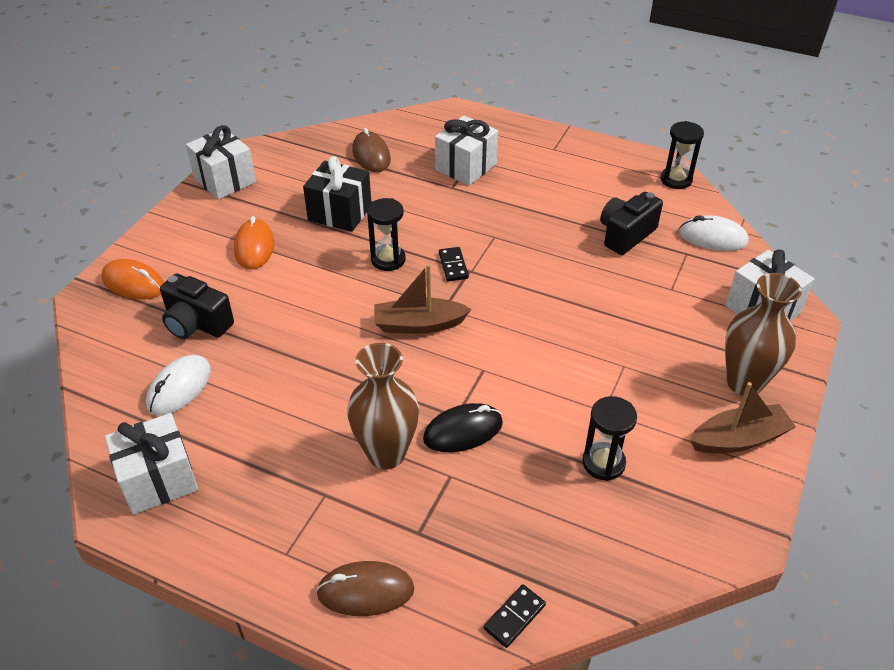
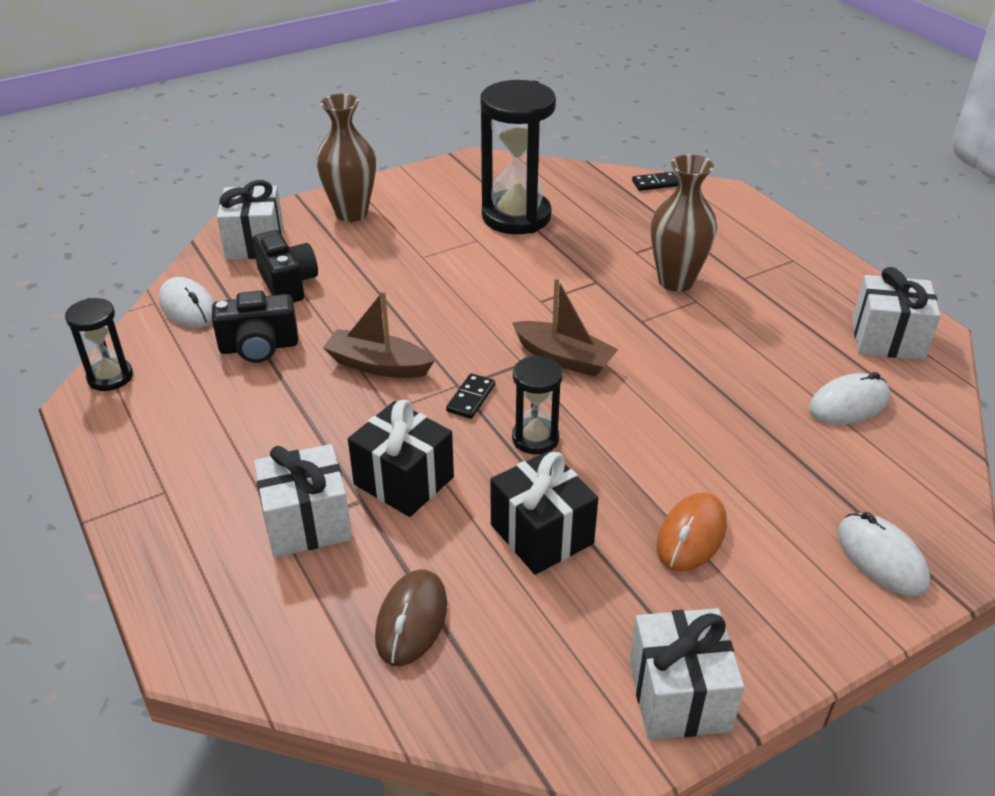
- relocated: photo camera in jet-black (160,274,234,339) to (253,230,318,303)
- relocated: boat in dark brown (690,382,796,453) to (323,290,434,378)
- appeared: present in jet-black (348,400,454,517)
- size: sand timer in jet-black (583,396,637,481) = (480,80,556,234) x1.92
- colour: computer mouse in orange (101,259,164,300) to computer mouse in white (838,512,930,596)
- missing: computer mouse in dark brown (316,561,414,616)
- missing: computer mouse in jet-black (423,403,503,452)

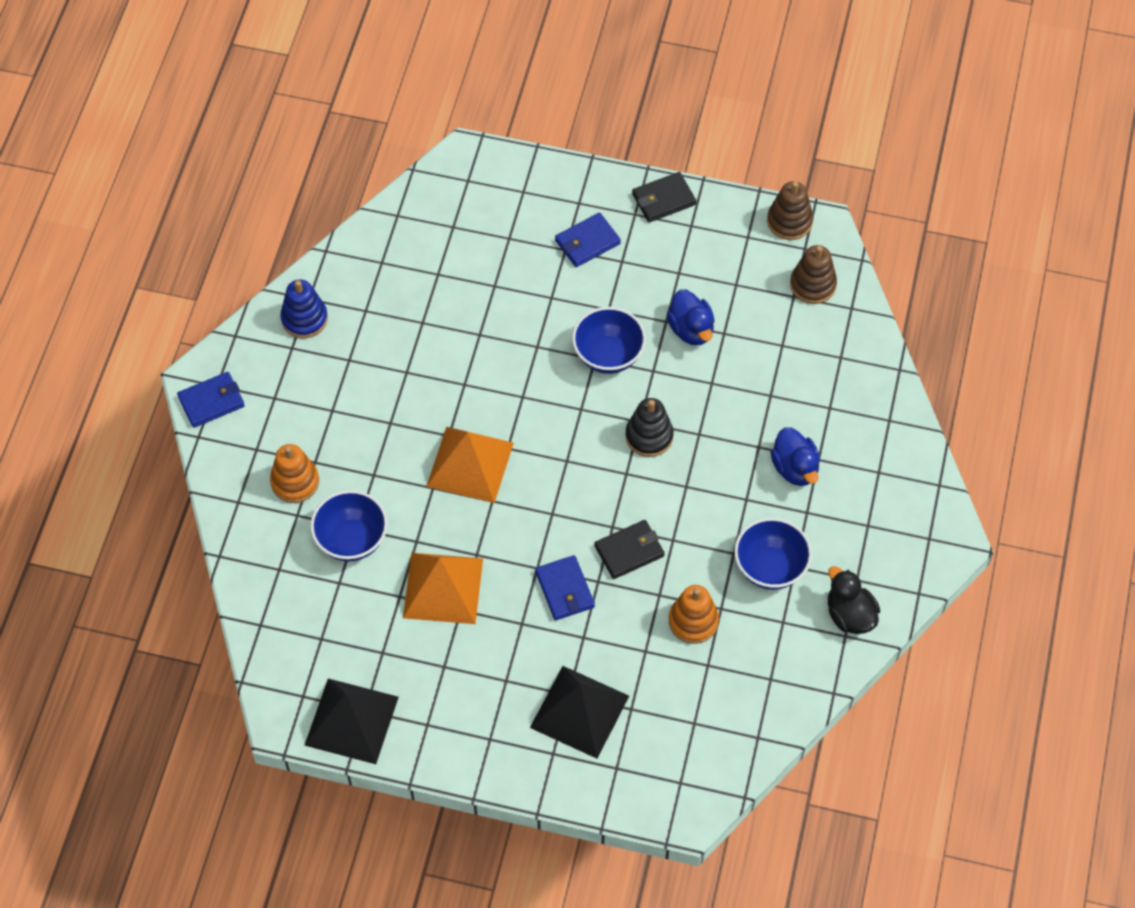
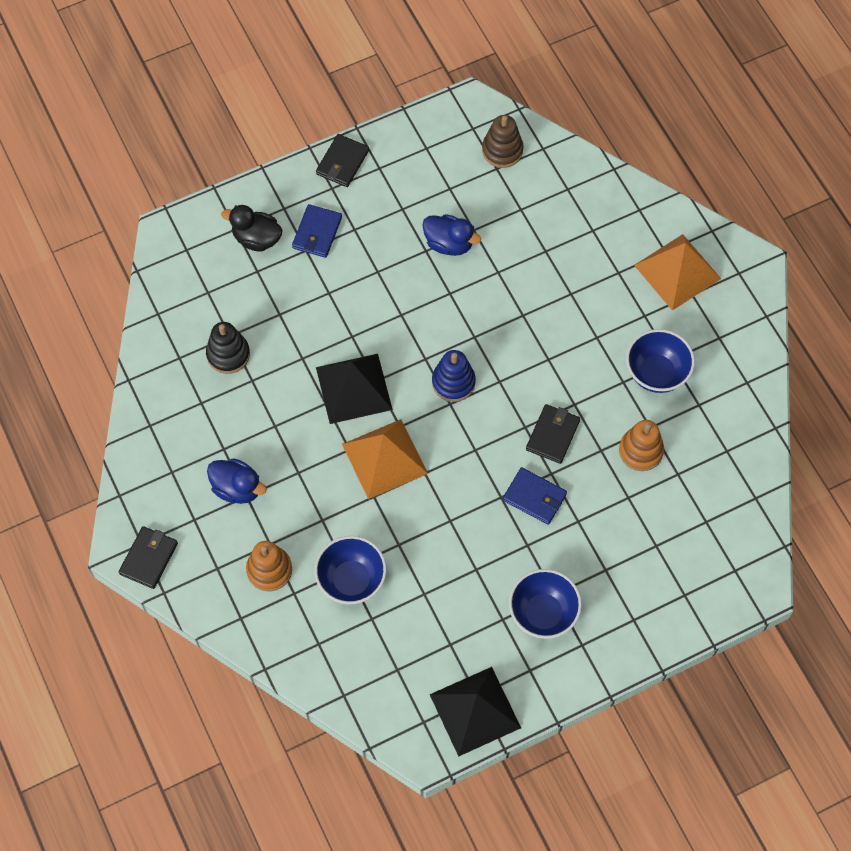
- colour: wallet in blue (177,372,245,428) to wallet in jet-black (119,526,178,589)
- relocated: stacking toy in jet-black (625,398,674,457) to (206,322,250,374)
- relocated: duck in blue (771,427,820,486) to (207,458,267,504)
- relocated: duck in jet-black (828,566,880,634) to (221,205,283,252)
- relocated: pyramid shape in jet-black (530,666,629,759) to (316,354,393,424)
- relocated: stacking toy in blue (280,279,328,338) to (432,350,476,402)
- relocated: bowl in blue (572,307,646,374) to (509,569,582,639)
- relocated: pyramid shape in orange (403,553,483,624) to (634,234,721,311)
- missing: stacking toy in dark brown (767,181,813,240)

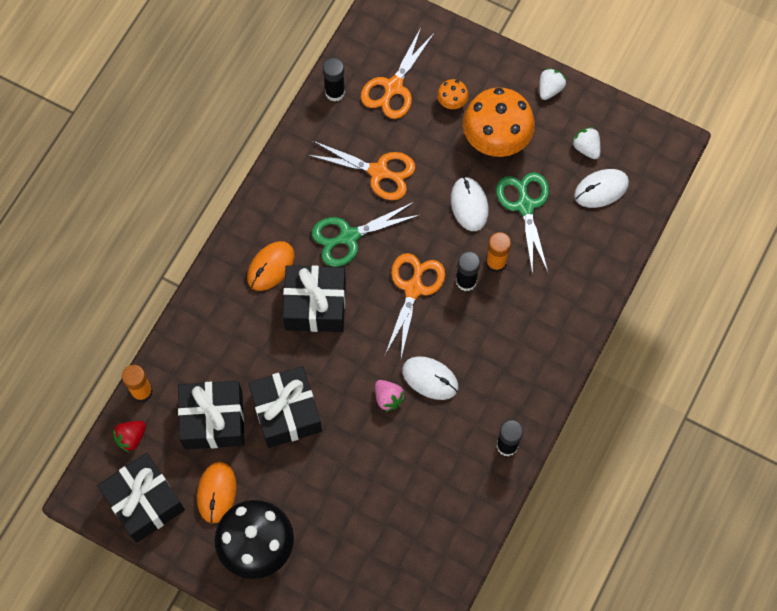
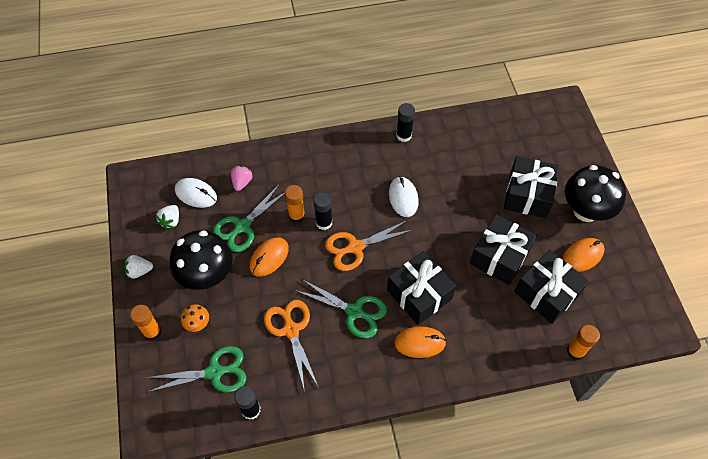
- appeared: glue in orange (130,305,162,340)
- colour: scissors in orange (361,28,435,119) to scissors in leaf-green (146,346,247,392)
- colour: mushroom in orange (463,88,535,157) to mushroom in jet-black (170,230,233,290)
- relocated: berry in rose-pink (375,380,405,412) to (231,166,253,191)
- colour: computer mouse in white (451,177,489,231) to computer mouse in orange (250,237,289,277)
- relocated: present in jet-black (98,453,185,543) to (504,156,559,218)
- missing: berry in red (113,421,146,452)

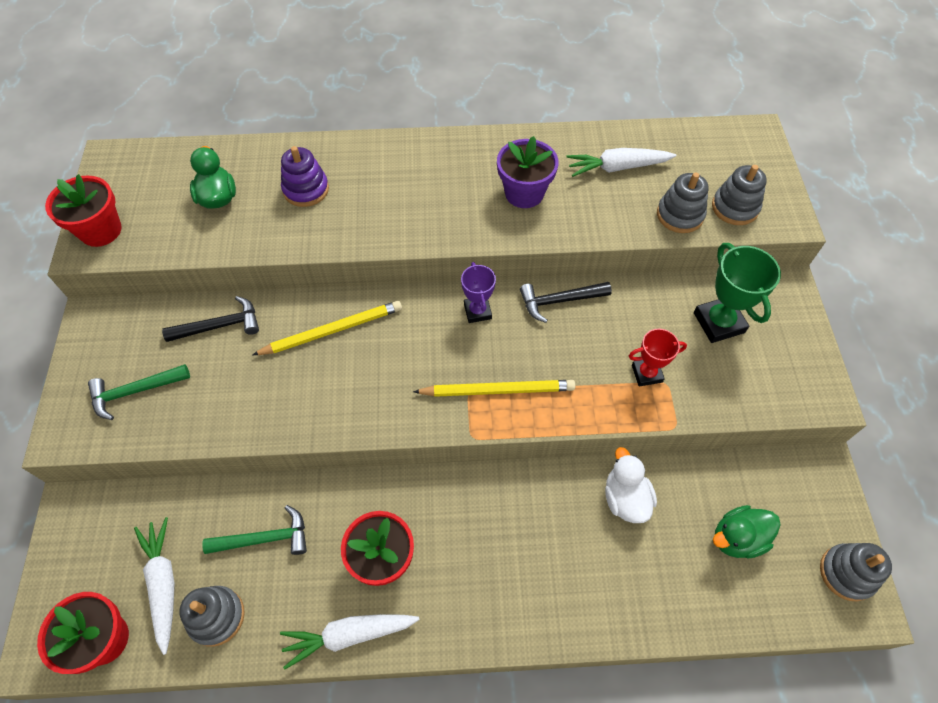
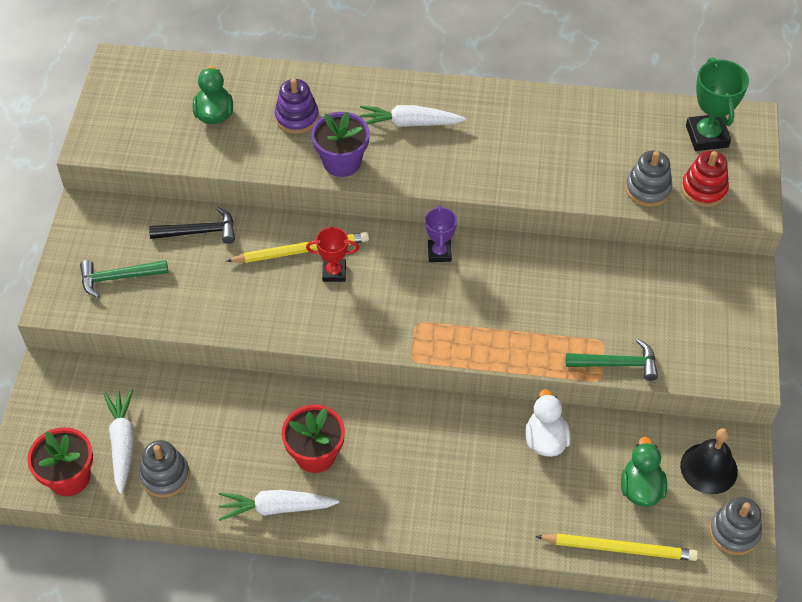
- relocated: trophy in red (629,329,687,386) to (306,227,359,282)
- relocated: plant pot in violet (497,136,559,208) to (311,112,370,177)
- relocated: toy carrot in white (566,148,676,177) to (360,105,466,127)
- relocated: lead pencil in golden (413,380,576,397) to (535,533,698,561)
- relocated: hammer in leaf-green (202,505,307,555) to (566,339,658,381)
- spun: duck in leaf-green (713,505,780,558) = (621,437,667,507) 105 degrees clockwise
- appeared: school bell in jet-black (680,428,738,494)
- colour: stacking toy in ash-grey (712,165,767,225) to stacking toy in red (681,151,729,207)
- relocated: trophy in leaf-green (694,243,781,343) to (686,57,749,151)
- missing: plant pot in red (45,174,122,247)
- missing: hammer in jet-black (520,282,612,323)

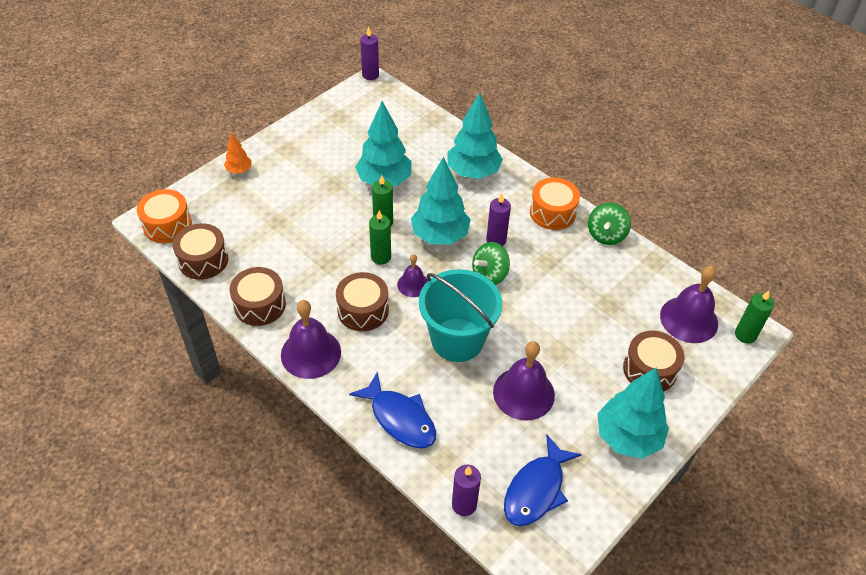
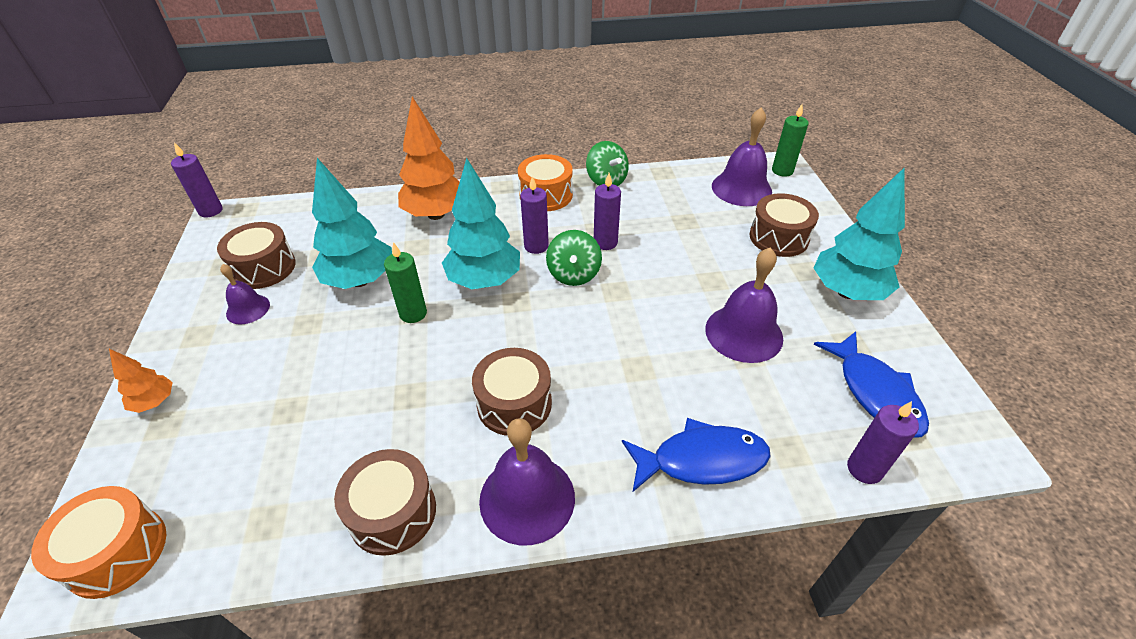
- relocated: toy drum in dark brown (173,223,228,280) to (217,222,296,289)
- relocated: school bell in violet (397,254,428,297) to (220,264,270,324)
- colour: toy tree in aqua (448,93,503,179) to toy tree in orange (398,97,460,220)
- appeared: wax candle in violet (594,173,621,250)
- missing: wax candle in leaf-green (369,210,391,265)
- missing: sand bucket in aqua (419,269,502,362)

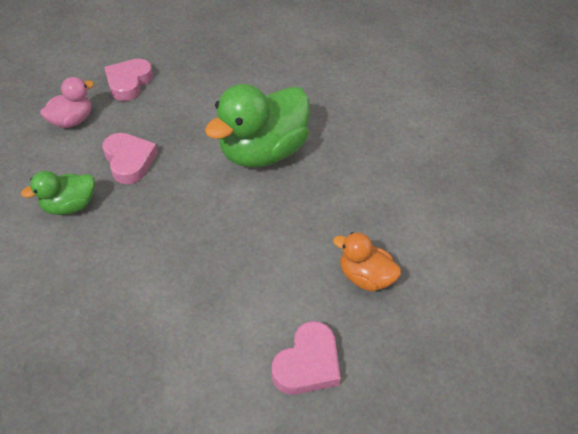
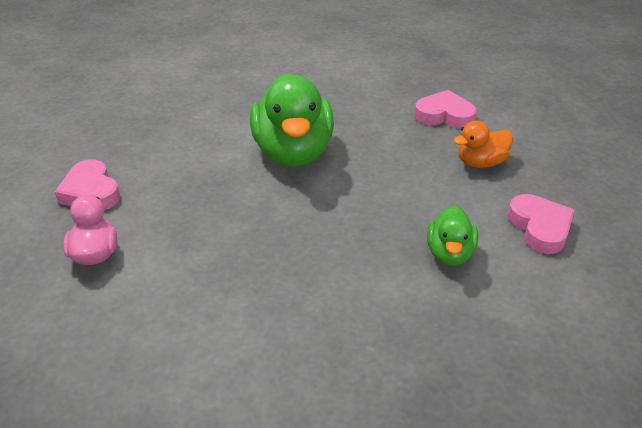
- relocated: love heart in rose-pink (103,133,158,184) to (414,90,477,128)
- relocated: duck in leaf-green (21,171,95,215) to (427,205,478,266)

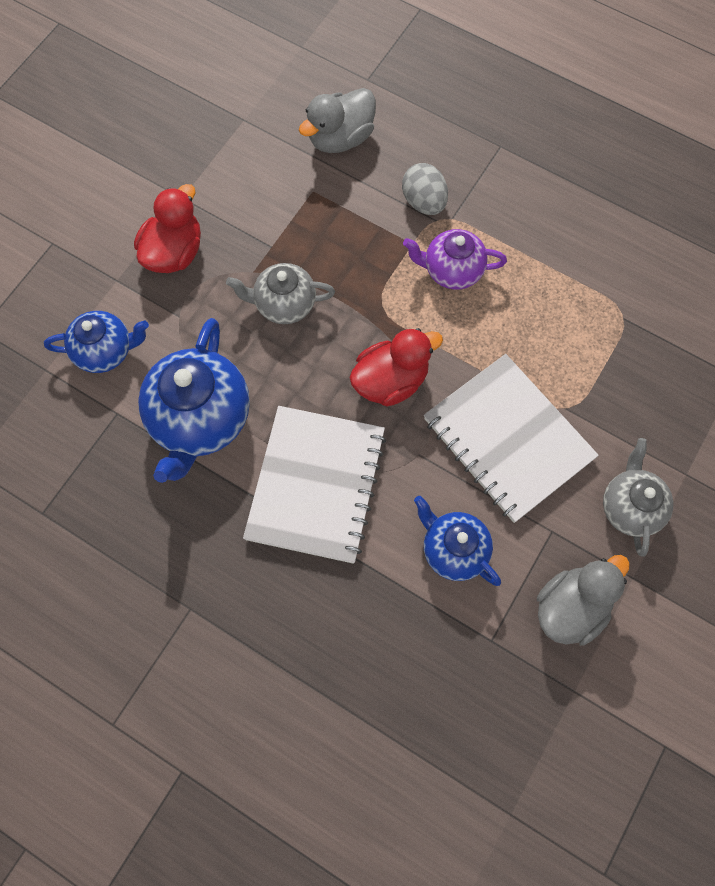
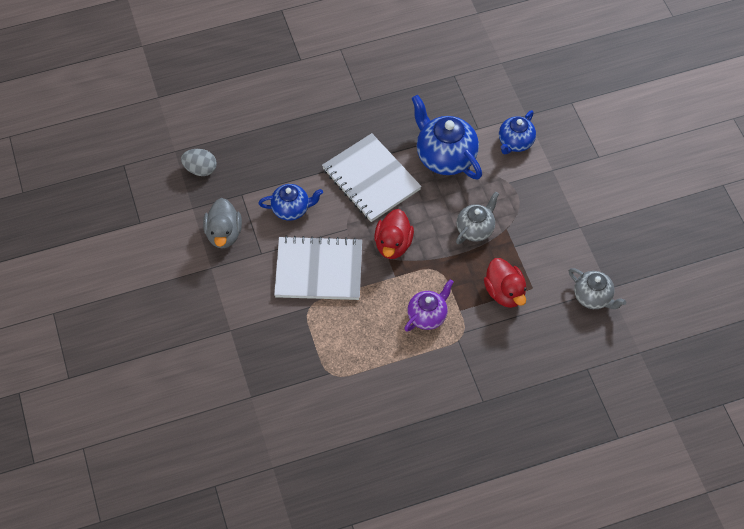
- relocated: egg in ash-grey (402,163,448,215) to (181,149,217,176)
- relocated: duck in red (134,184,201,273) to (484,258,526,308)
- relocated: china teapot in ash-grey (603,438,673,557) to (569,268,626,309)
- missing: duck in ash-grey (299,88,376,153)

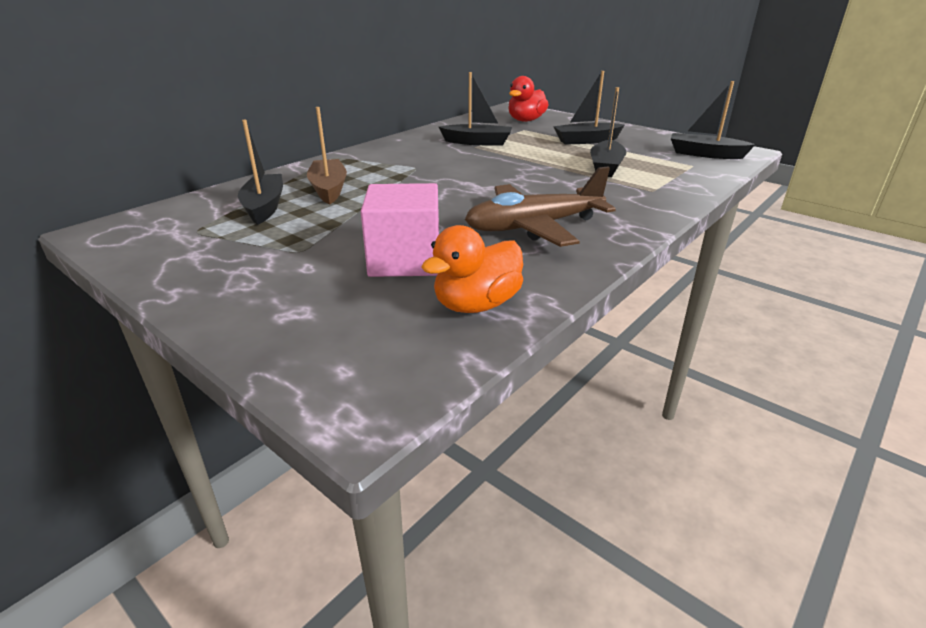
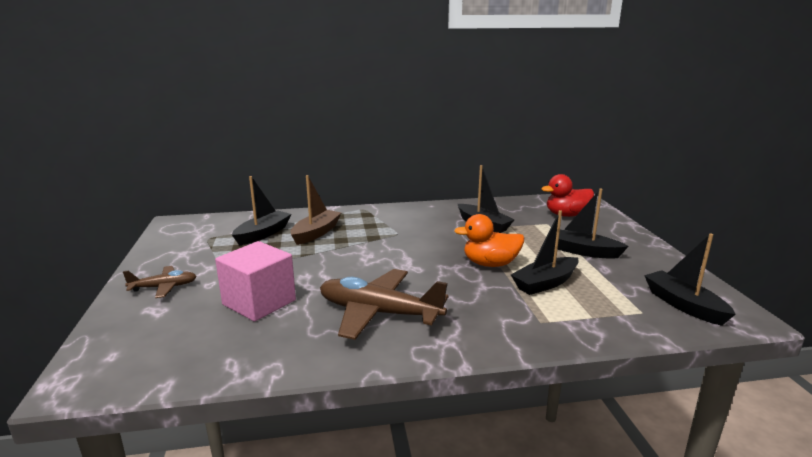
- appeared: toy plane in dark brown (123,266,197,298)
- relocated: duck in orange (421,225,523,313) to (454,214,524,267)

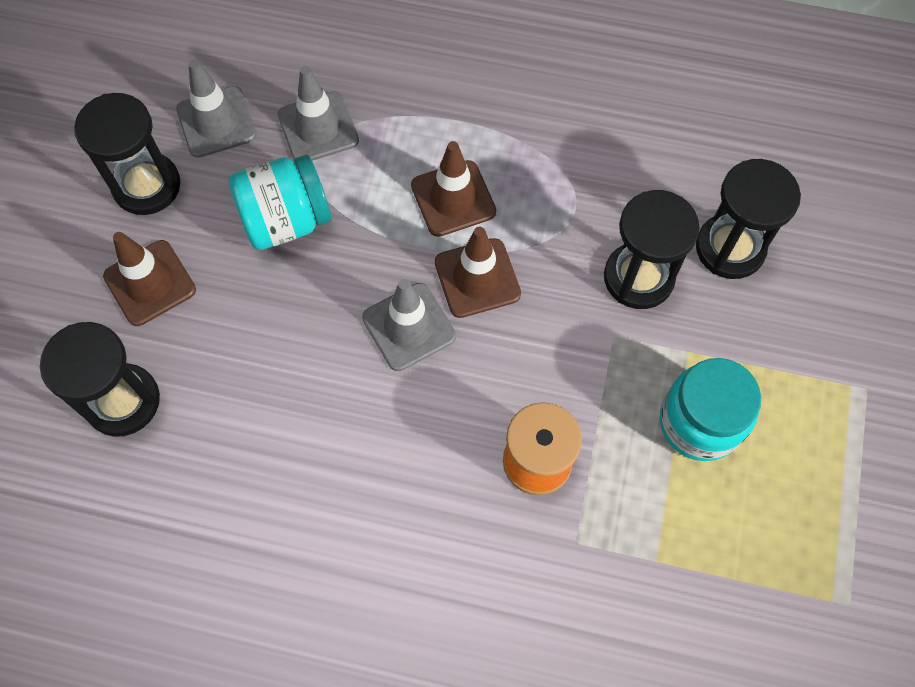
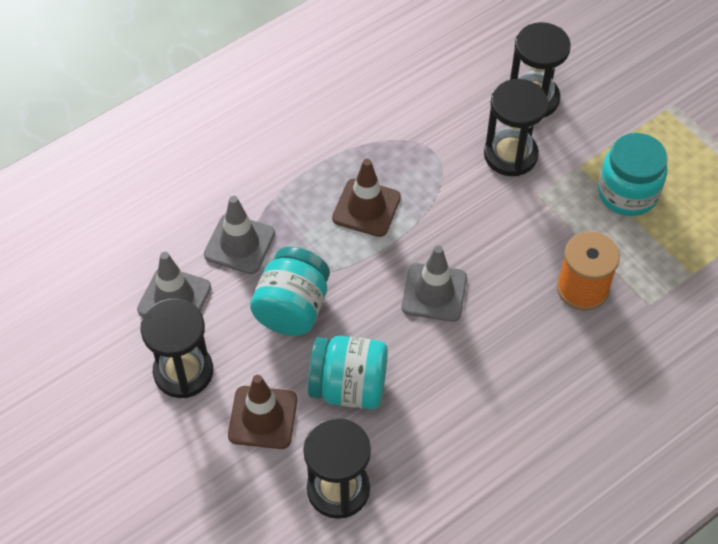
- appeared: jam jar in aqua (308,336,388,409)
- missing: road cone in dark brown (435,227,521,318)

